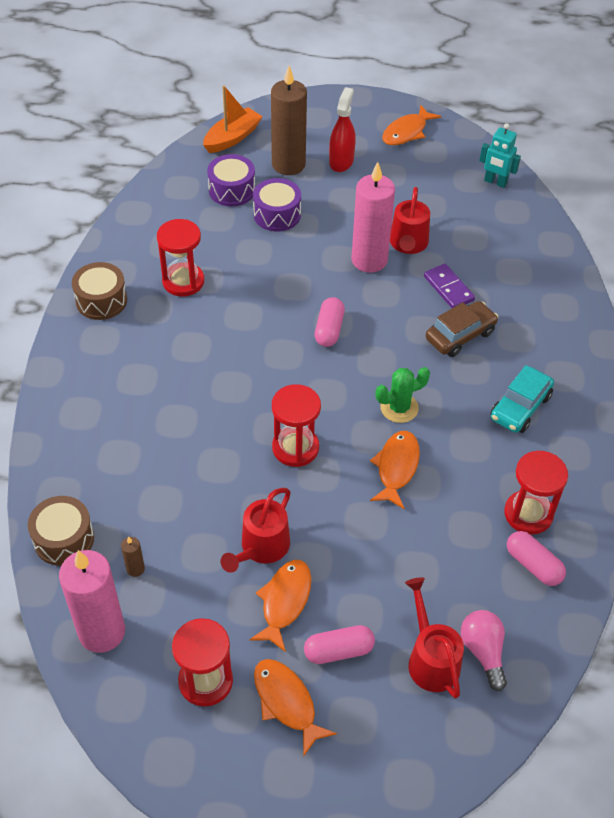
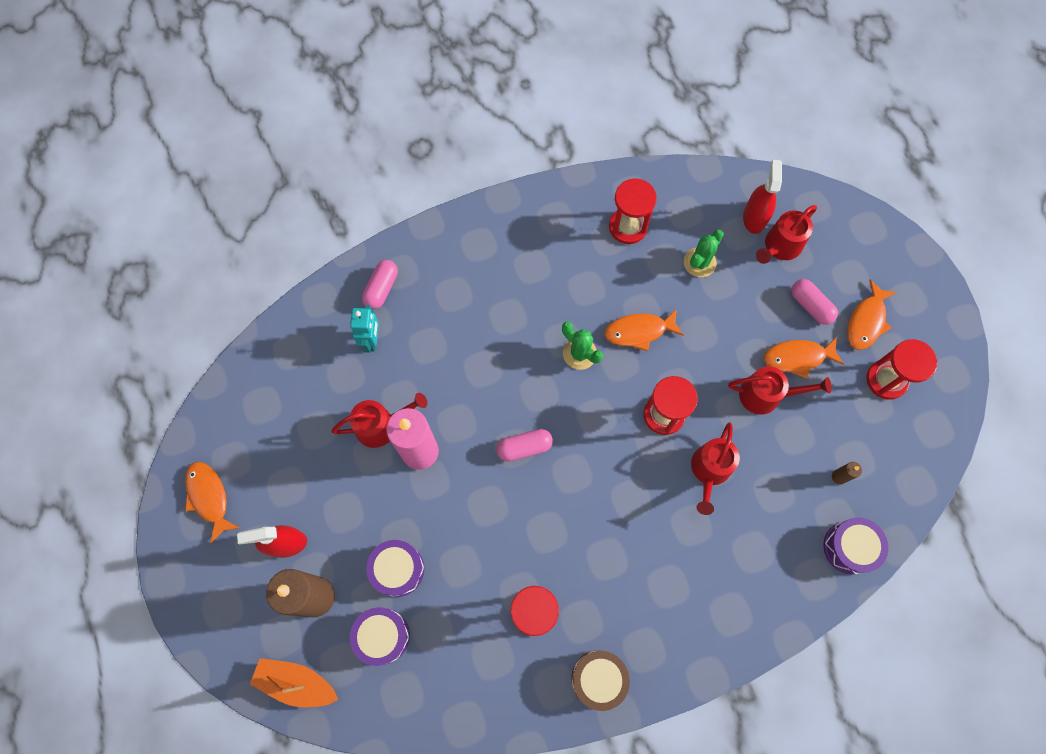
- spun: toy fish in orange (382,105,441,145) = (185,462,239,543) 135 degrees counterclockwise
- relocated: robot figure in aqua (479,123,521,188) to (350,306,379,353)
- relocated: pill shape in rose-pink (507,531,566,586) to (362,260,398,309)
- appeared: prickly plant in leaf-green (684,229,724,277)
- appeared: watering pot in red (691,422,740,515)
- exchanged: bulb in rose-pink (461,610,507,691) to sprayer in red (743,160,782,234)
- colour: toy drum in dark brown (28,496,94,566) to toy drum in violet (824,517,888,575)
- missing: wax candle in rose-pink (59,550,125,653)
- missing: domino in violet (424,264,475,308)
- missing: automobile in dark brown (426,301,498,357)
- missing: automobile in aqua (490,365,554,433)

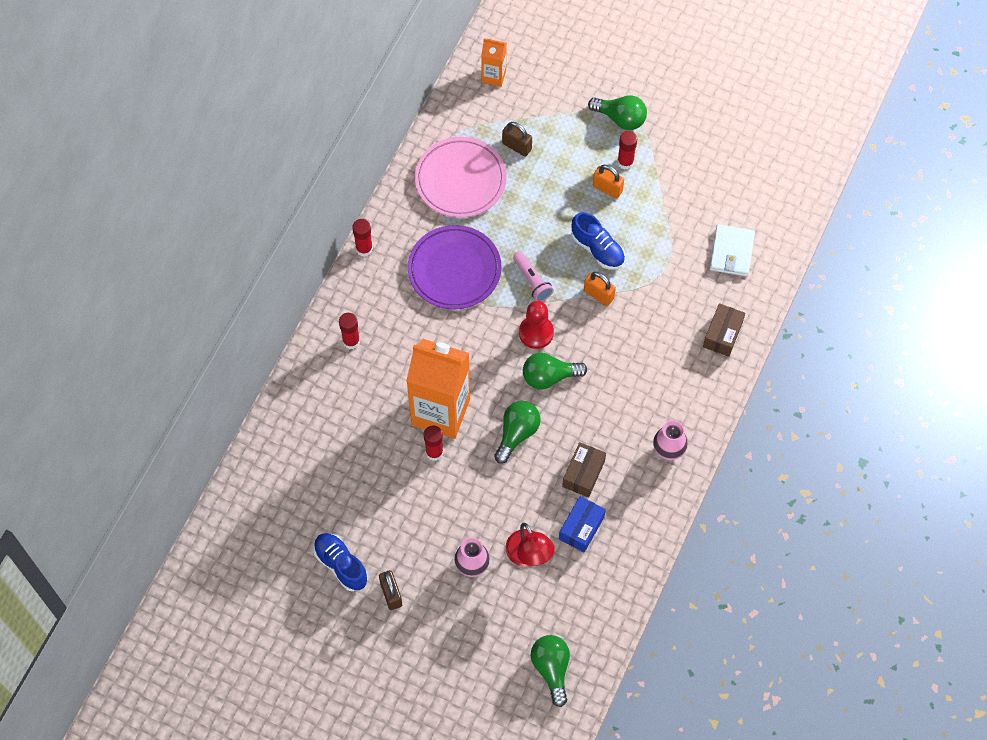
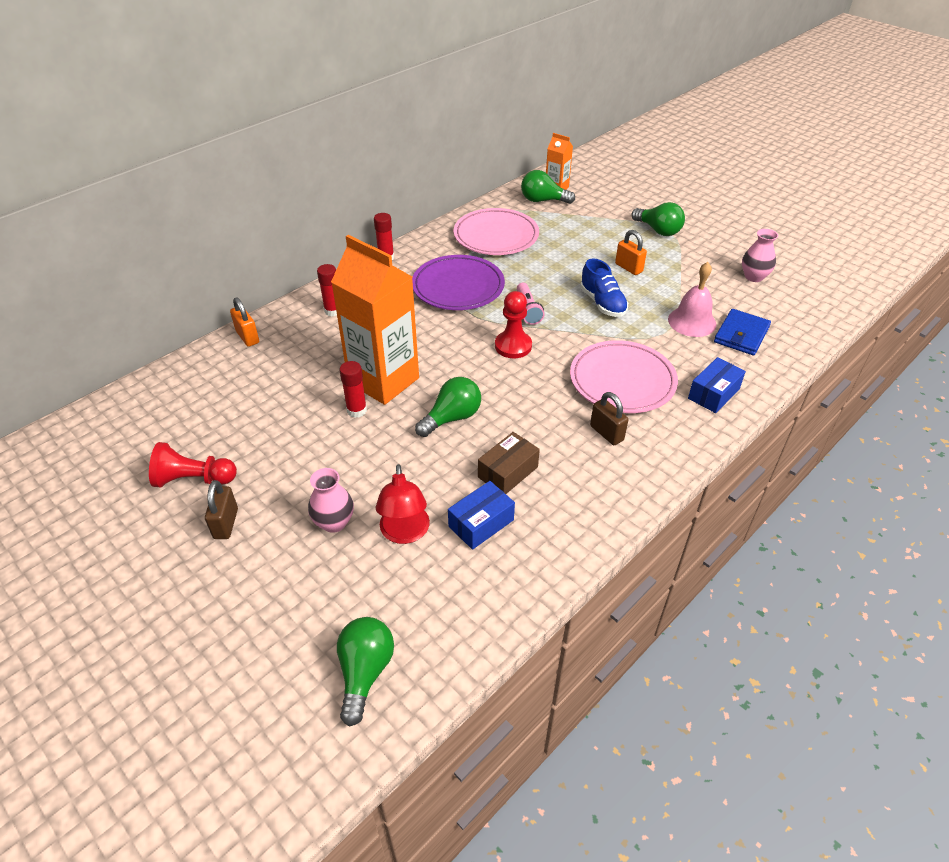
- exchanged: shoe in blue (313,533,368,591) to chess pawn in red (149,442,237,487)
- relocated: small lock in orange (584,272,616,306) to (230,297,259,347)
- relocated: bulb in leaf-green (523,353,587,389) to (521,170,575,204)
- appeared: flat dish in rose-pink (570,340,678,413)
- relocated: small lock in dark brown (502,122,532,157) to (590,392,628,445)
- appeared: school bell in rose-pink (668,262,717,337)
- colour: package in dark brown (703,303,745,357) to package in blue (688,357,746,413)
- colour: wallet in white (710,224,755,276) to wallet in blue (714,309,771,355)
- relocated: tall vase in rose-pink (653,420,688,460) to (742,229,778,282)
- missing: glue in red (617,131,637,170)

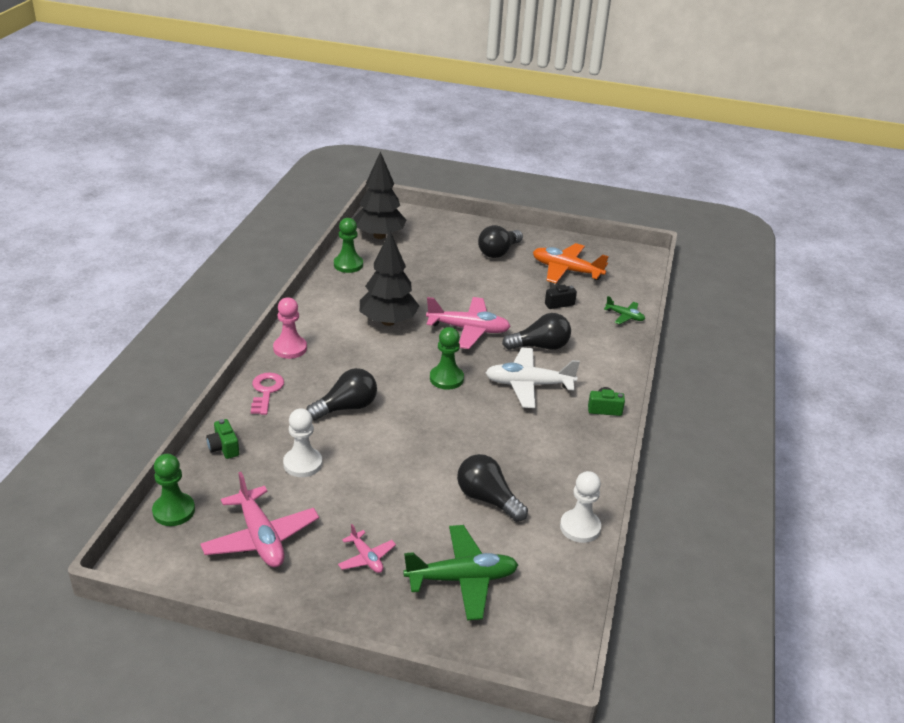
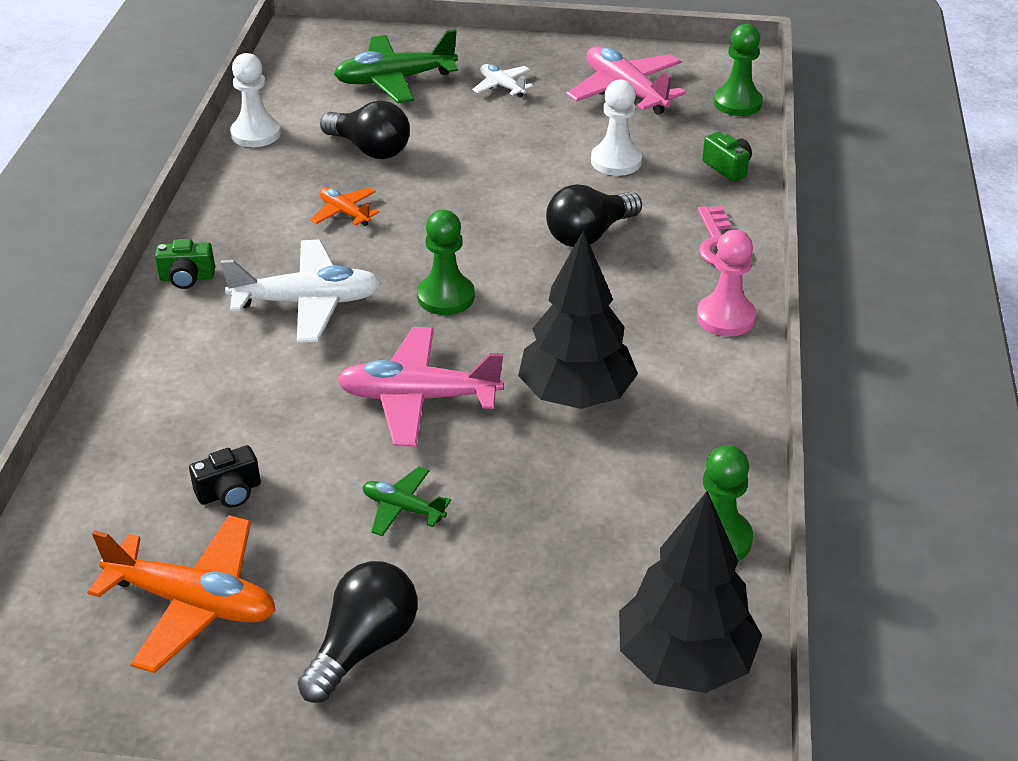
- appeared: toy plane in orange (310,187,379,226)
- relocated: toy plane in leaf-green (604,296,645,324) to (363,467,451,537)
- colour: toy plane in rose-pink (338,524,396,573) to toy plane in white (472,64,533,98)
- missing: bulb in jet-black (502,313,571,350)

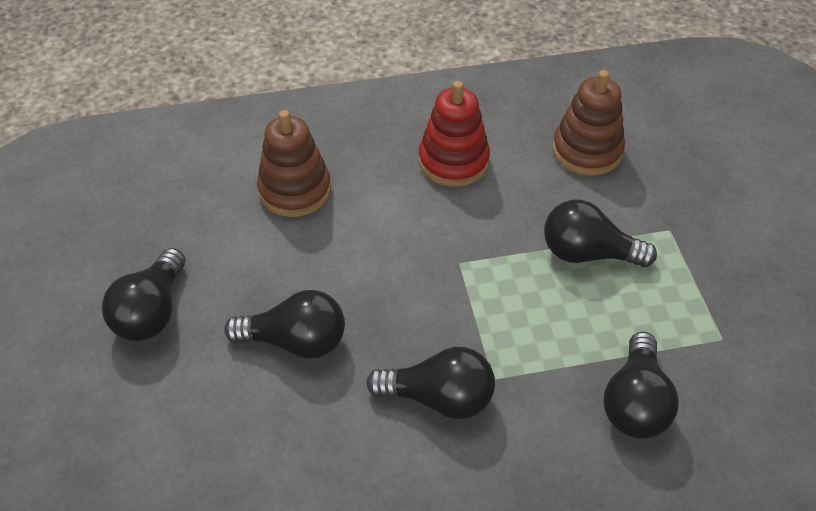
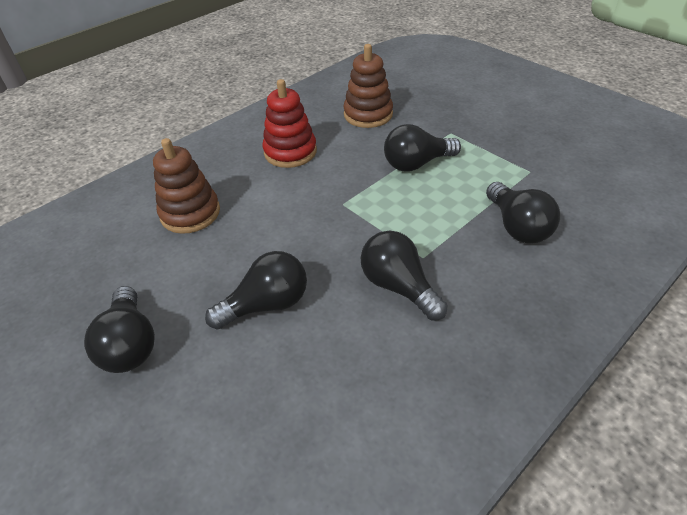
- spun: bulb in jet-black (366,347,495,419) = (361,231,448,321) 105 degrees counterclockwise

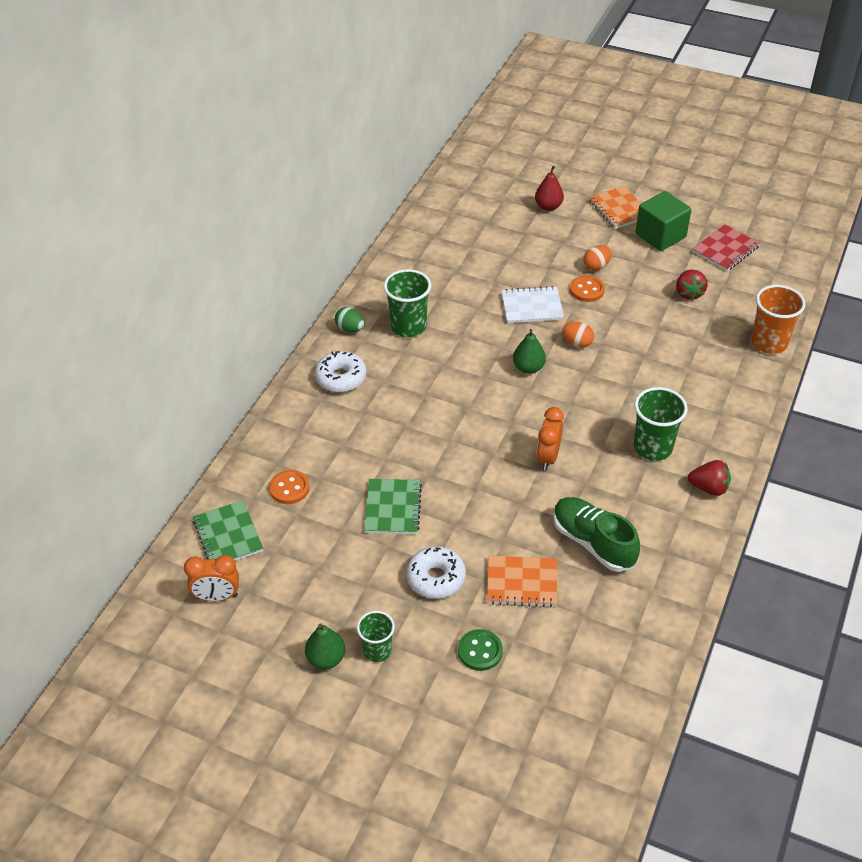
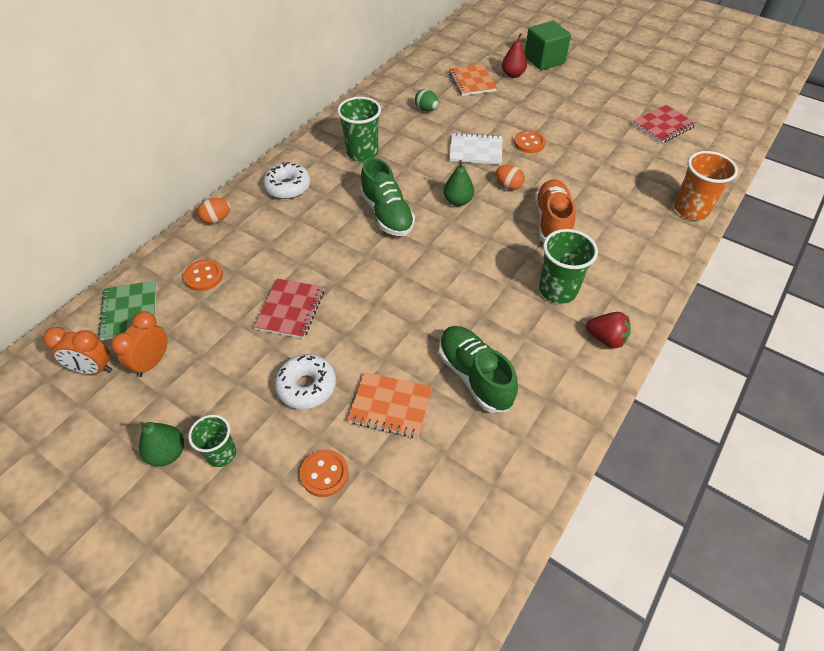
- relocated: alarm clock in orange (536,407,564,470) to (111,311,167,377)
- relocated: egg in orange (583,245,612,271) to (198,198,231,224)
- colour: notepad in leaf-green (364,479,422,534) to notepad in red (254,279,324,339)
- colour: button in leaf-green (458,629,503,671) to button in orange (300,449,349,497)
- appeared: shoe in leaf-green (360,158,415,236)
- relocated: egg in leaf-green (335,307,364,333) to (415,89,439,112)
- relocated: notepad in orange (589,186,641,229) to (449,64,497,96)
- relocated: cube in leaf-green (635,191,692,251) to (525,21,571,70)
- appeared: shoe in orange (535,179,575,243)
- missing: berry in red (676,270,708,301)

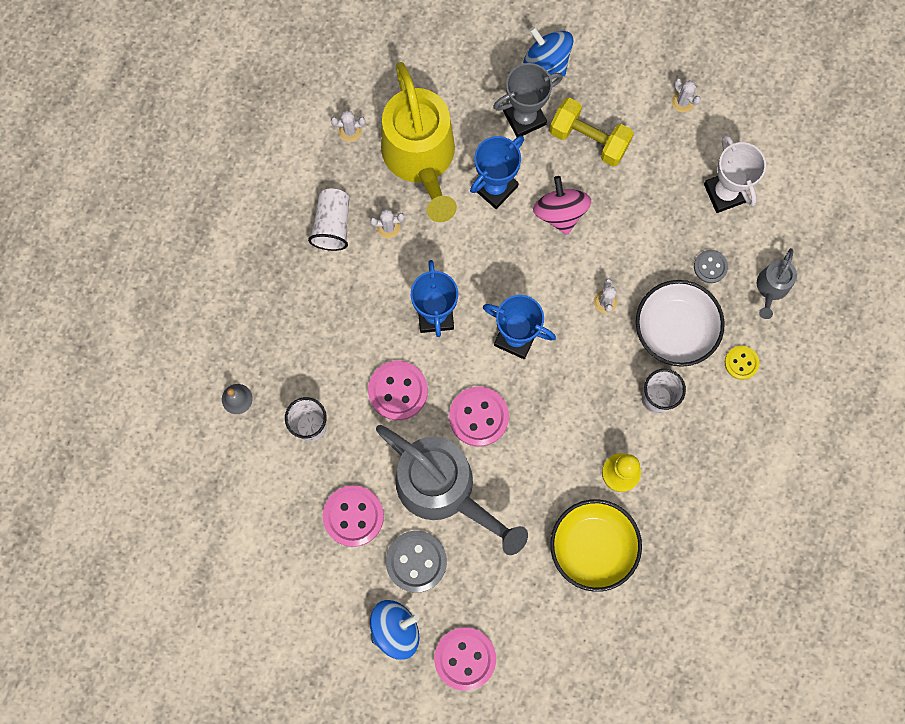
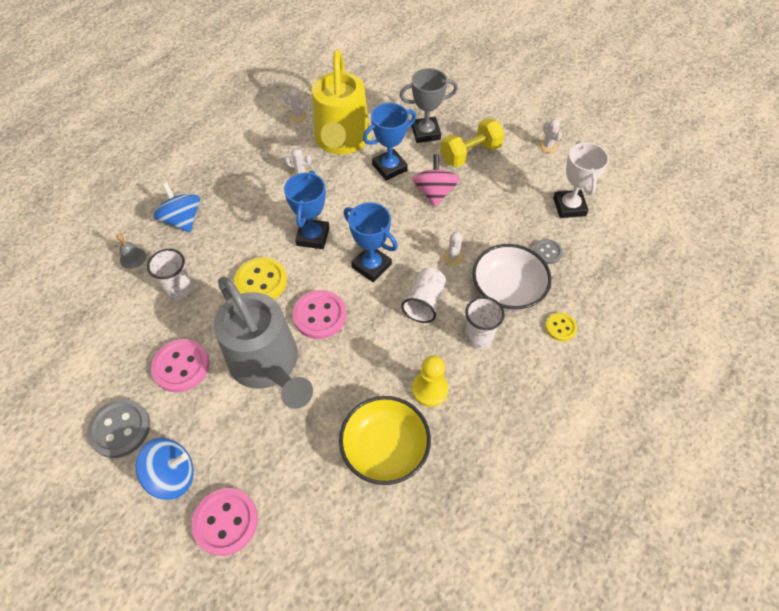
- relocated: button in ash-grey (386,531,447,593) to (87,399,150,458)
- relocated: whirligig in blue (523,27,573,76) to (153,183,200,233)
- colour: button in rose-pink (368,361,428,420) to button in golden (234,257,287,299)
- relocated: beaker in white (308,189,349,251) to (401,268,446,323)
- spun: hand weight in golden (550,97,634,166) = (440,118,505,167) 75 degrees counterclockwise
- missing: watering pot in ash-grey (757,248,797,319)

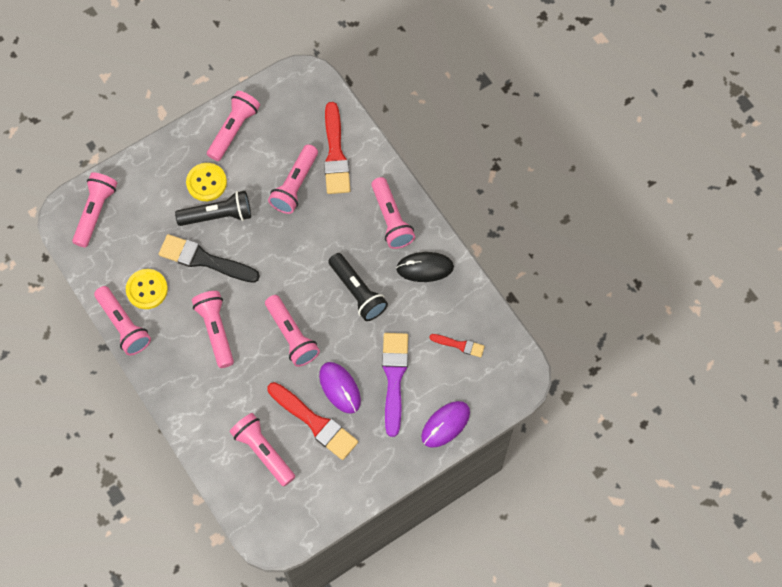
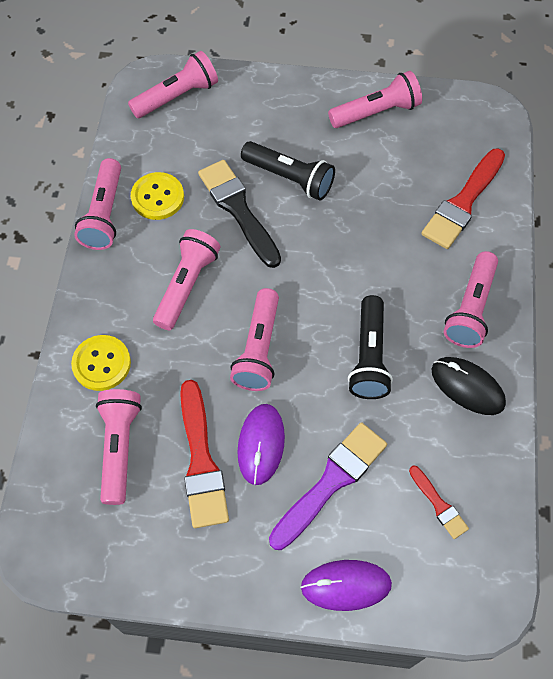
- relocated: button in golden (186,163,227,201) to (71,335,131,391)
- missing: flashlight in rose-pink (268,144,318,214)

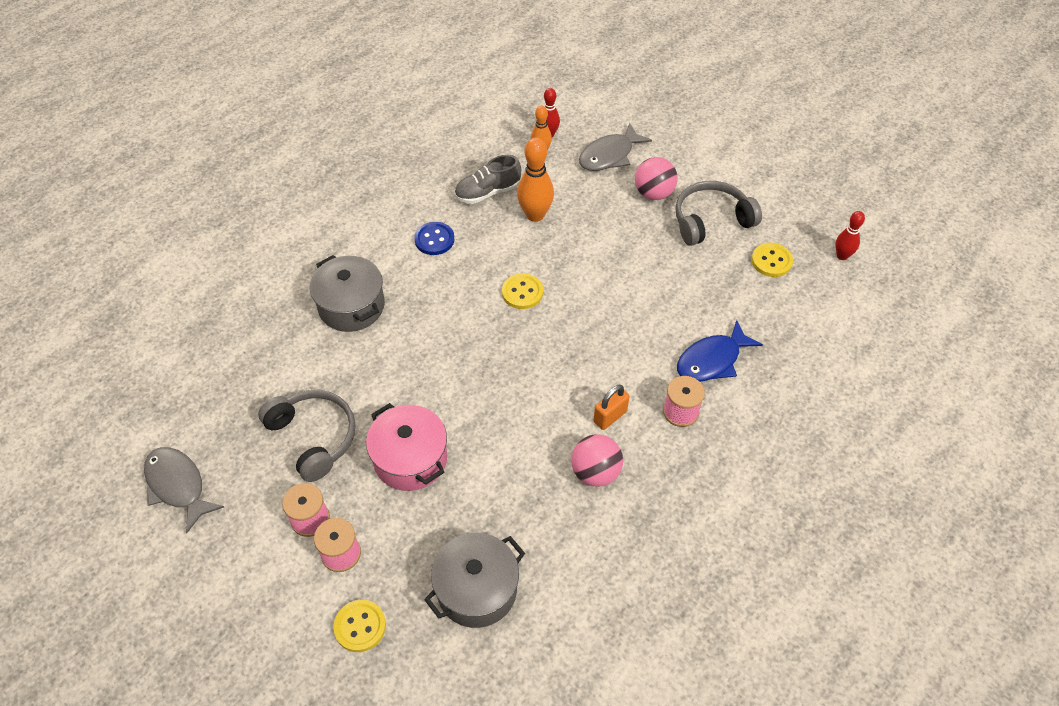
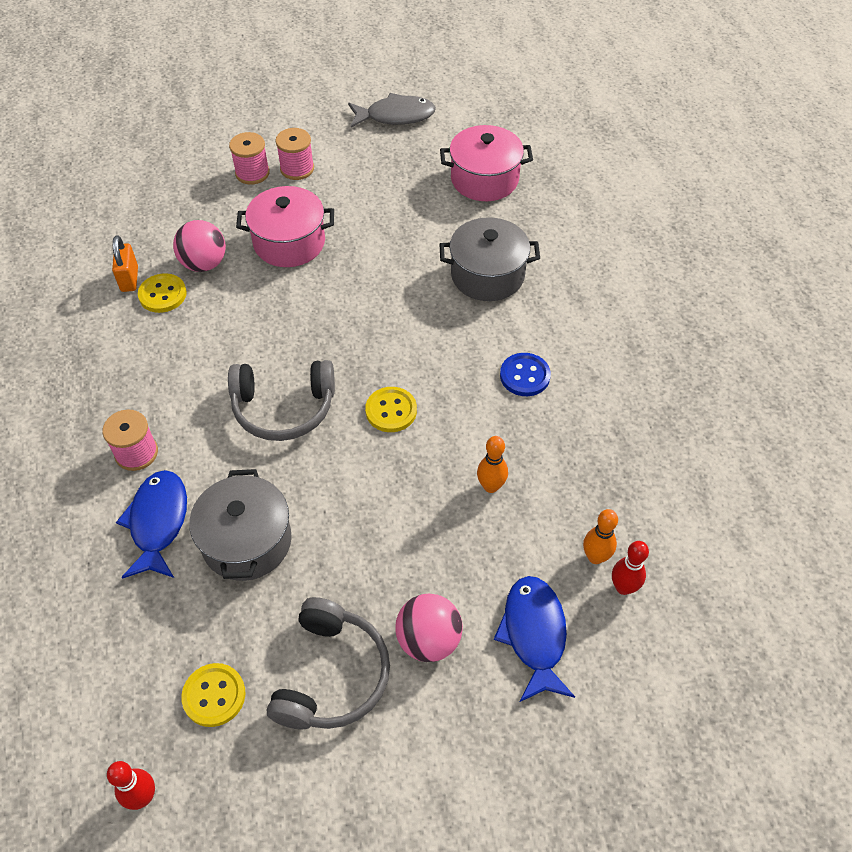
- relocated: small lock in orange (593,385,630,430) to (112,235,138,292)
- relocated: button in golden (333,600,386,652) to (138,273,187,313)
- relocated: play ball in rose-pink (571,434,623,487) to (173,220,226,272)
- relocated: stockpot in ash-grey (424,533,525,628) to (189,469,292,581)
- relocated: over-ear headphones in ash-grey (258,390,355,482) to (228,360,335,441)
- appeared: stockpot in rose-pink (440,125,533,201)
- size: tenpin in orange (517,137,554,222) = (477,436,508,493) x0.61
- colour: toy fish in ash-grey (579,123,652,171) to toy fish in blue (494,576,575,702)
- missing: shoe in ash-grey (455,155,521,204)

